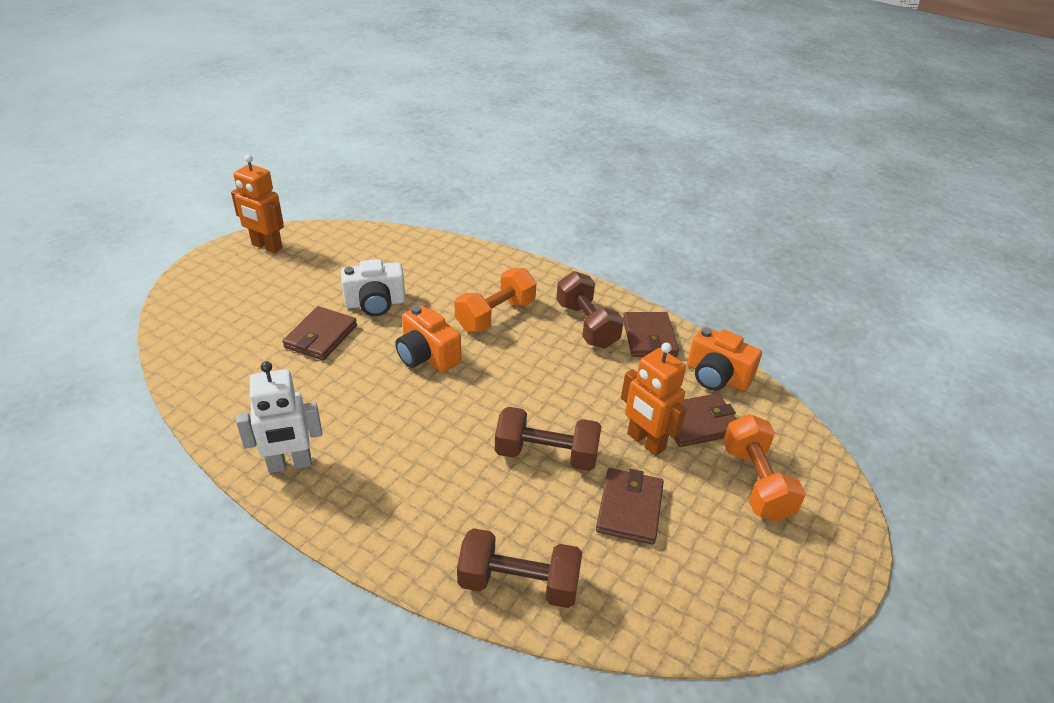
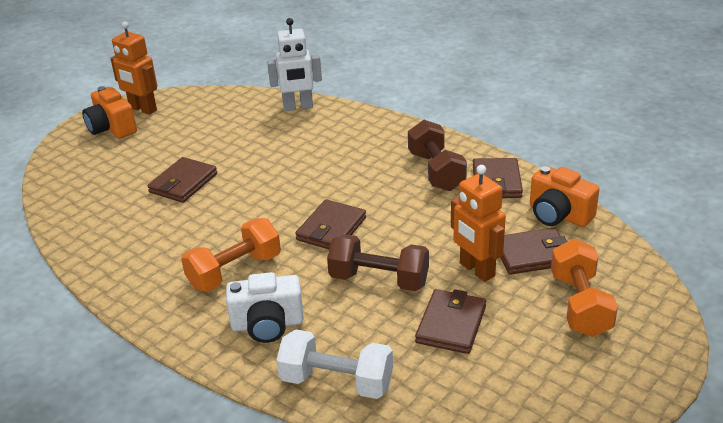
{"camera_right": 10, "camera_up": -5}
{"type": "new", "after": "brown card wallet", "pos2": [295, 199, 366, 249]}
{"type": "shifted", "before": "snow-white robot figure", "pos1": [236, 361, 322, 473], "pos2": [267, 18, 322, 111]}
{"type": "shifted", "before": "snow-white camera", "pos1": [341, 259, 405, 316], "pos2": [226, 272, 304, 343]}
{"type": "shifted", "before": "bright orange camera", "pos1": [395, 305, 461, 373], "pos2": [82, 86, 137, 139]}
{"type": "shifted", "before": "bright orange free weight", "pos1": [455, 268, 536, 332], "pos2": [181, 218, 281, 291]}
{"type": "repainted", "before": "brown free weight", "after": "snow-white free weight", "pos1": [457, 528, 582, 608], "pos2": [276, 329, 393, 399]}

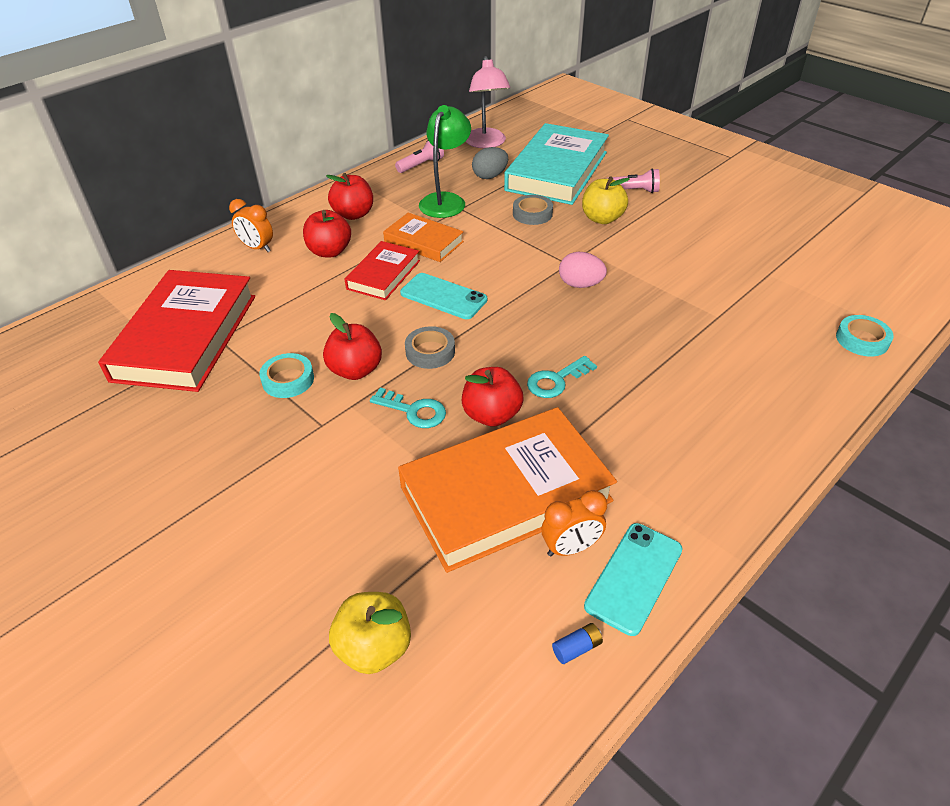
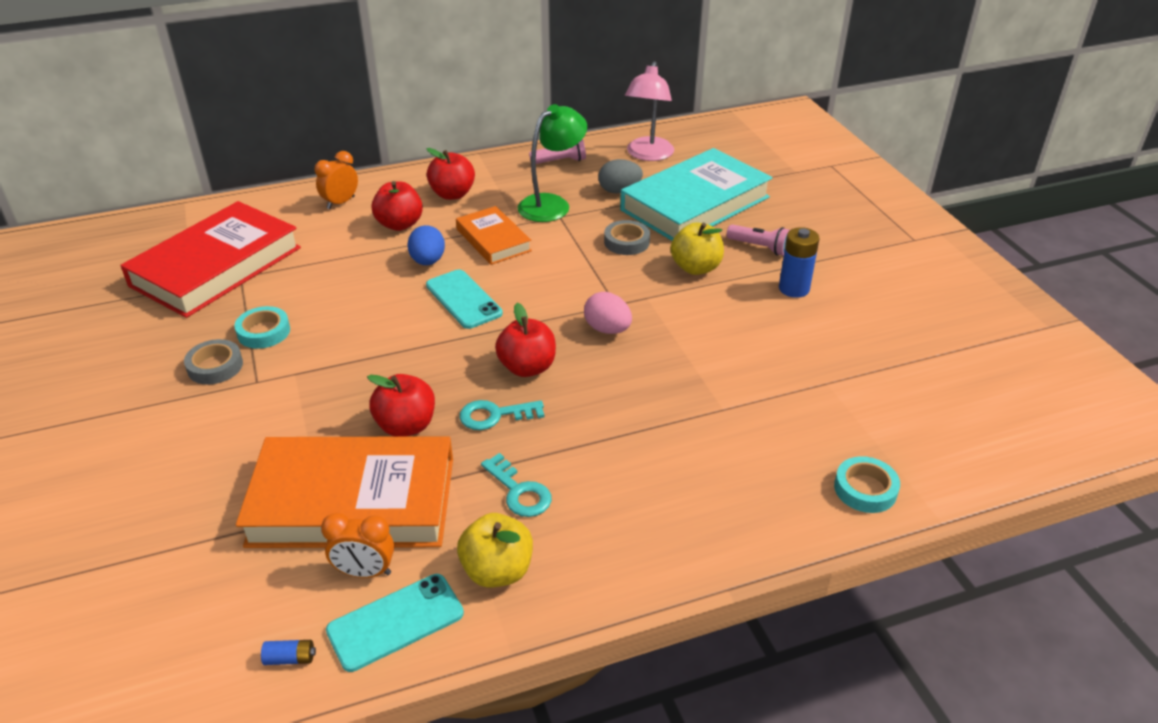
{"camera_right": 25, "camera_up": -5}
{"type": "new", "after": "cobalt battery", "pos2": [779, 227, 820, 298]}
{"type": "shifted", "before": "scarlet apple", "pos1": [323, 313, 382, 380], "pos2": [495, 303, 556, 377]}
{"type": "shifted", "before": "yellow apple", "pos1": [329, 592, 411, 674], "pos2": [457, 513, 533, 588]}
{"type": "shifted", "before": "turquoise door key", "pos1": [370, 388, 446, 428], "pos2": [481, 453, 552, 517]}
{"type": "shifted", "before": "gray tape", "pos1": [405, 326, 455, 369], "pos2": [184, 339, 243, 385]}
{"type": "swapped", "before": "scarlet book", "after": "cobalt egg shape", "pos1": [345, 241, 420, 300], "pos2": [408, 225, 445, 265]}
{"type": "rotated", "before": "bright orange bedside clock", "pos1": [229, 199, 273, 252], "pos2": [315, 151, 358, 209], "turn": 75}

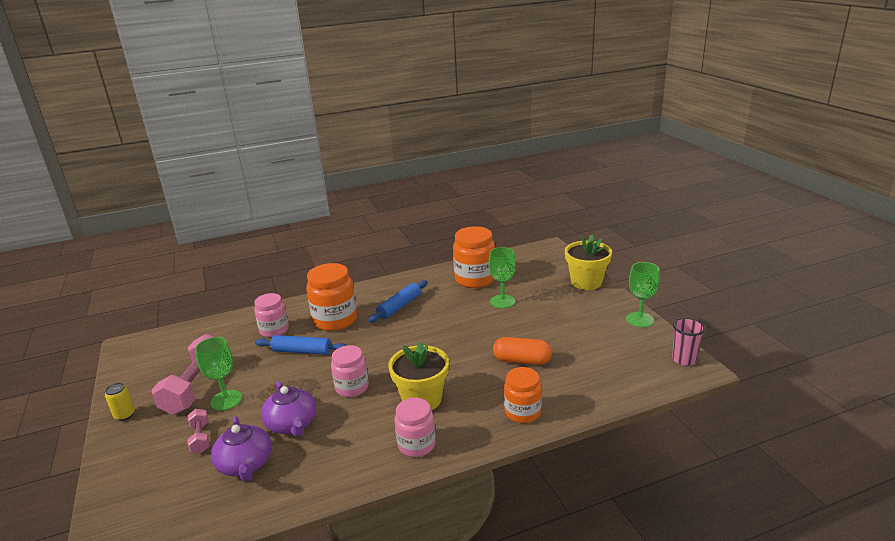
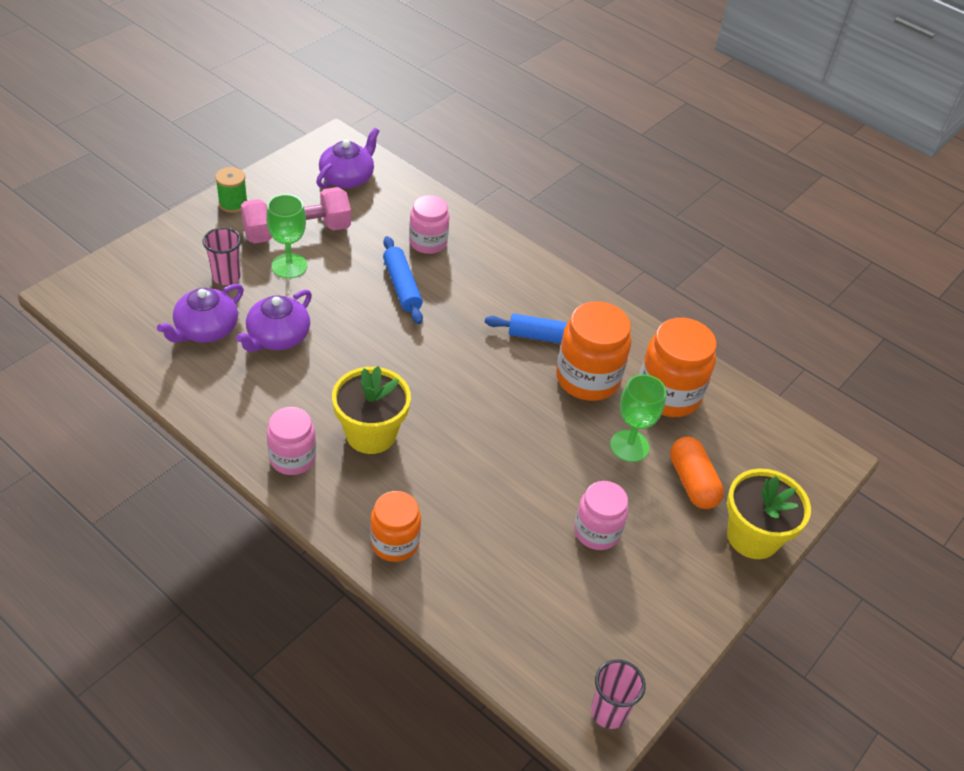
{"camera_right": 55, "camera_up": 20}
{"type": "gone", "before": "green goblet", "pos1": [626, 262, 660, 327]}
{"type": "new", "after": "purple tea pot", "pos2": [316, 128, 379, 188]}
{"type": "shifted", "before": "bright orange preserve jar", "pos1": [306, 263, 357, 331], "pos2": [556, 301, 631, 401]}
{"type": "shifted", "before": "rose-pink preserve jar", "pos1": [331, 345, 369, 397], "pos2": [574, 481, 629, 550]}
{"type": "shifted", "before": "bright orange capsule", "pos1": [493, 337, 552, 365], "pos2": [670, 437, 724, 509]}
{"type": "swapped", "before": "yellow tin", "after": "green reel of thread", "pos1": [105, 383, 135, 421], "pos2": [215, 167, 248, 213]}
{"type": "swapped", "before": "rose-pink free weight", "after": "rose-pink cup", "pos1": [187, 409, 210, 453], "pos2": [202, 227, 241, 285]}

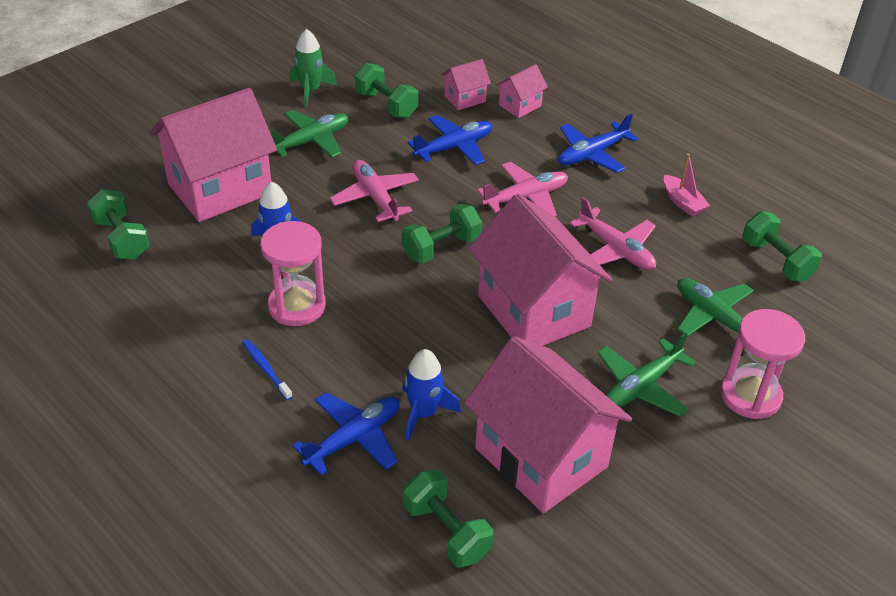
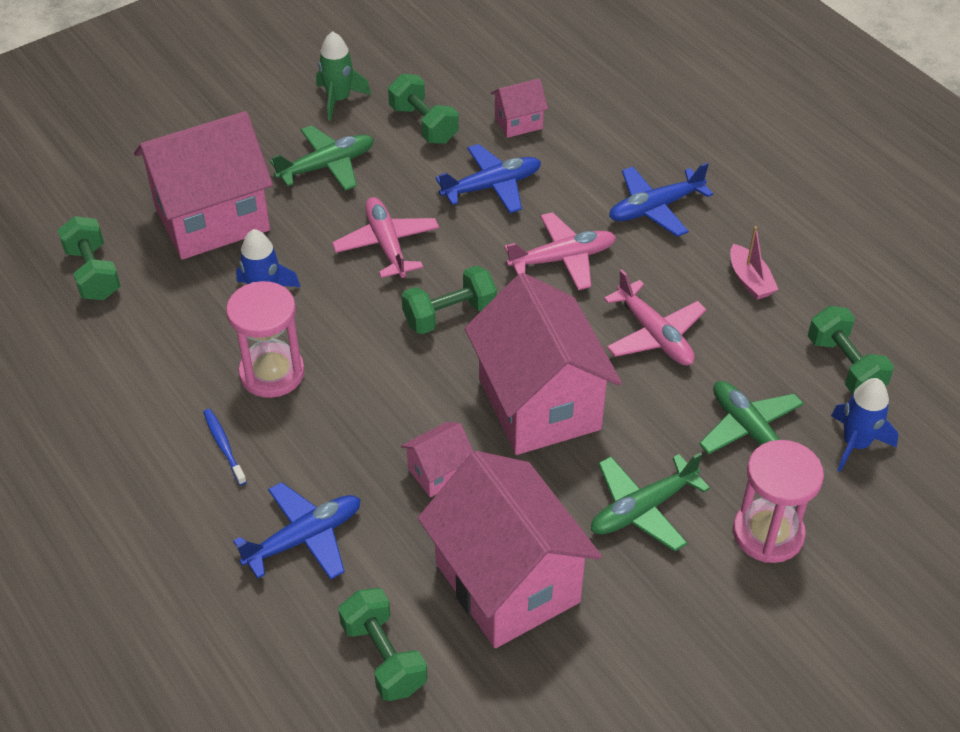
{"camera_right": 10, "camera_up": 5}
{"type": "shifted", "before": "cobalt rocket", "pos1": [402, 349, 461, 441], "pos2": [831, 378, 898, 472]}
{"type": "shifted", "before": "rose-pink toy house", "pos1": [496, 64, 548, 118], "pos2": [401, 422, 474, 497]}

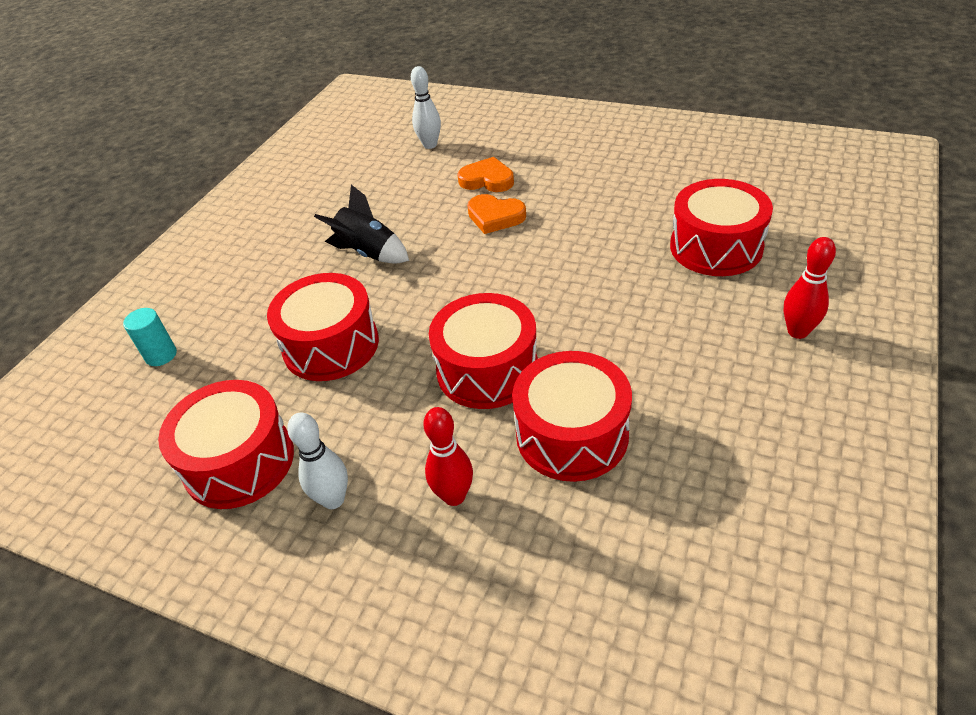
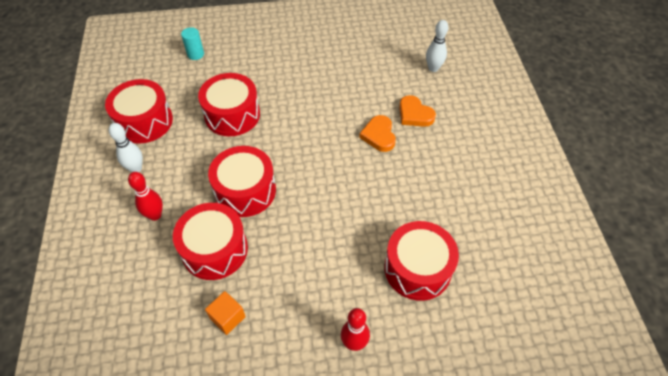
{"camera_right": 55, "camera_up": 10}
{"type": "gone", "before": "jet-black rocket", "pos1": [314, 185, 409, 264]}
{"type": "new", "after": "bright orange cube", "pos2": [205, 291, 246, 335]}
{"type": "rotated", "before": "bright orange heart shape", "pos1": [457, 157, 514, 192], "pos2": [399, 95, 436, 127], "turn": 150}

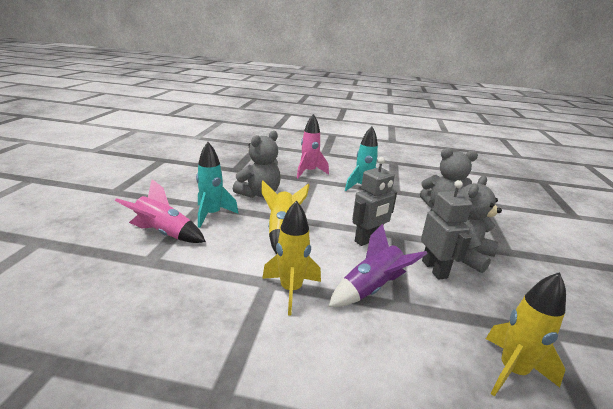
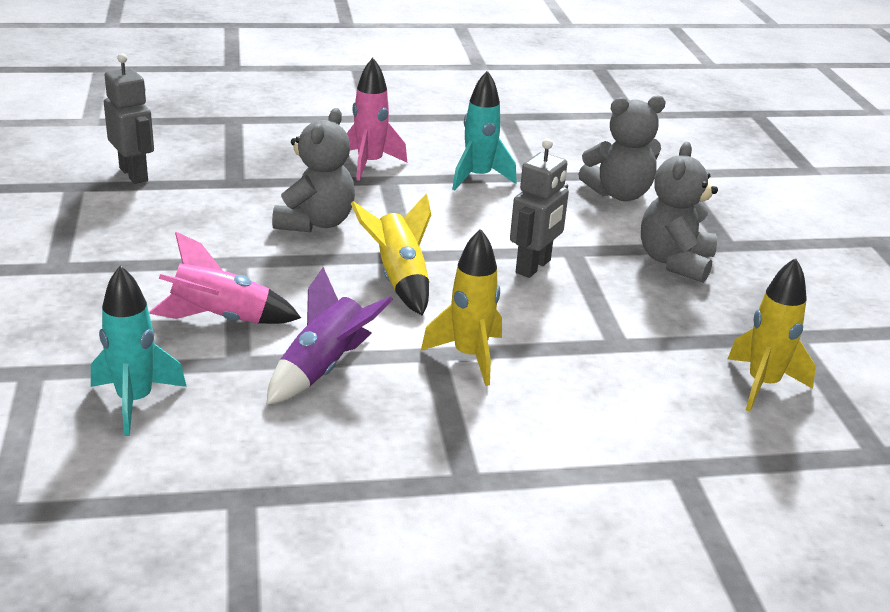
{"camera_right": -20, "camera_up": 5}
{"type": "shifted", "before": "turquoise rocket", "pos1": [196, 142, 239, 228], "pos2": [91, 265, 187, 436]}
{"type": "shifted", "before": "purple rocket", "pos1": [329, 224, 428, 307], "pos2": [266, 267, 393, 405]}
{"type": "shifted", "before": "gray robot figure", "pos1": [421, 180, 472, 280], "pos2": [104, 53, 154, 184]}

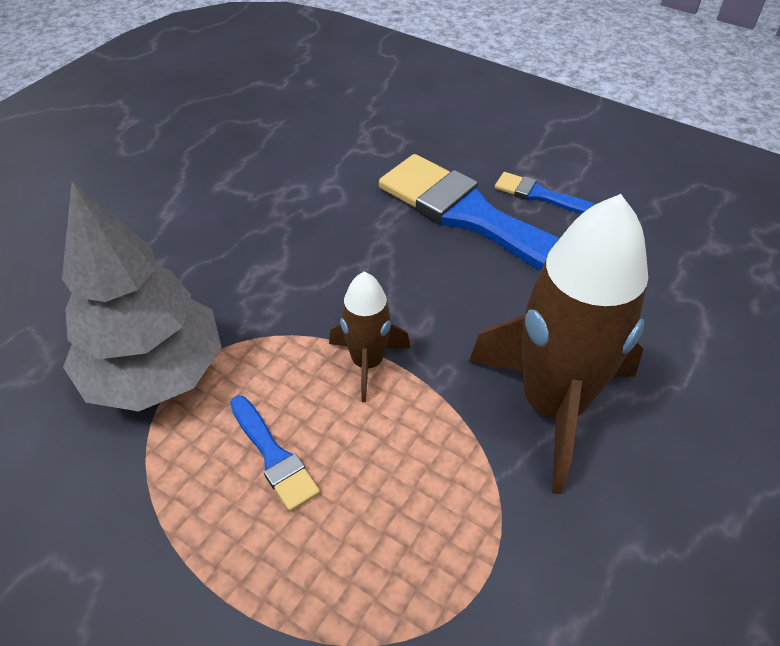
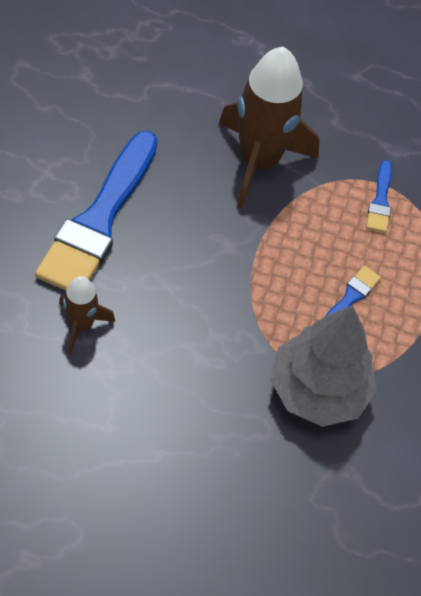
{"camera_right": -115, "camera_up": 10}
{"type": "shifted", "before": "brown rocket", "pos1": [329, 272, 410, 402], "pos2": [59, 276, 115, 355]}
{"type": "shifted", "before": "cobalt paint brush", "pos1": [495, 172, 595, 214], "pos2": [366, 160, 392, 233]}

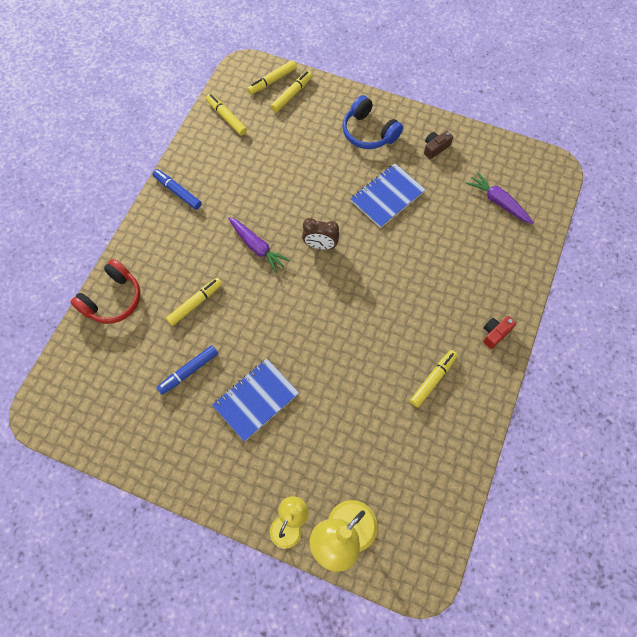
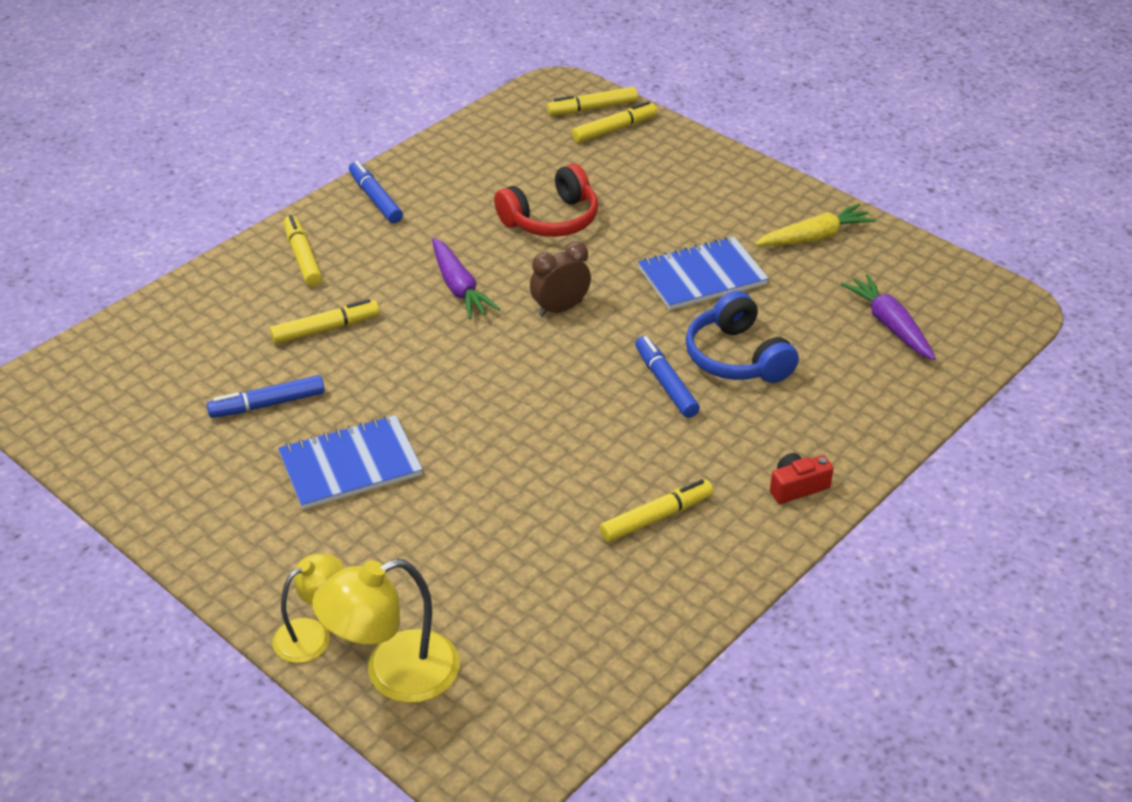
{"camera_right": 20, "camera_up": -25}
{"type": "new", "after": "cobalt felt pen", "pos2": [635, 336, 700, 418]}
{"type": "shifted", "before": "scarlet headphones", "pos1": [70, 259, 141, 324], "pos2": [494, 163, 598, 237]}
{"type": "shifted", "before": "yellow felt pen", "pos1": [206, 94, 247, 136], "pos2": [284, 215, 322, 286]}
{"type": "shifted", "before": "cobalt headphones", "pos1": [342, 95, 403, 149], "pos2": [686, 291, 799, 383]}
{"type": "swapped", "before": "brown camera", "after": "yellow root vegetable", "pos1": [424, 131, 453, 159], "pos2": [755, 204, 876, 246]}
{"type": "rotated", "before": "brown bedside clock", "pos1": [302, 218, 339, 250], "pos2": [530, 242, 591, 317], "turn": 120}

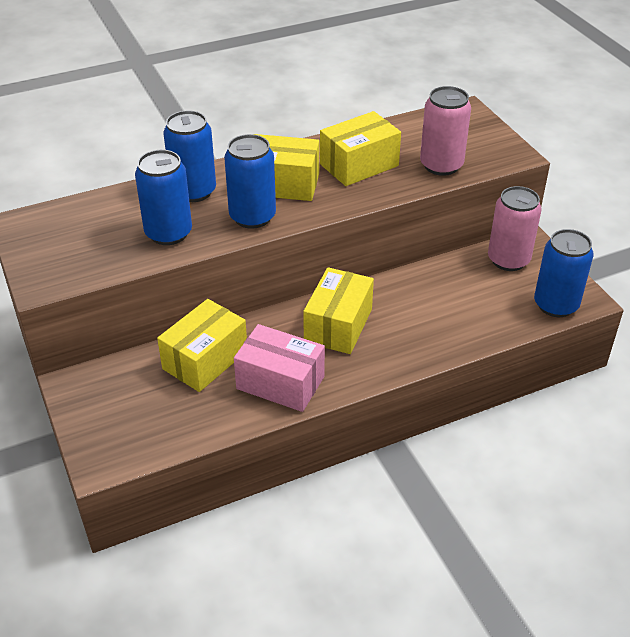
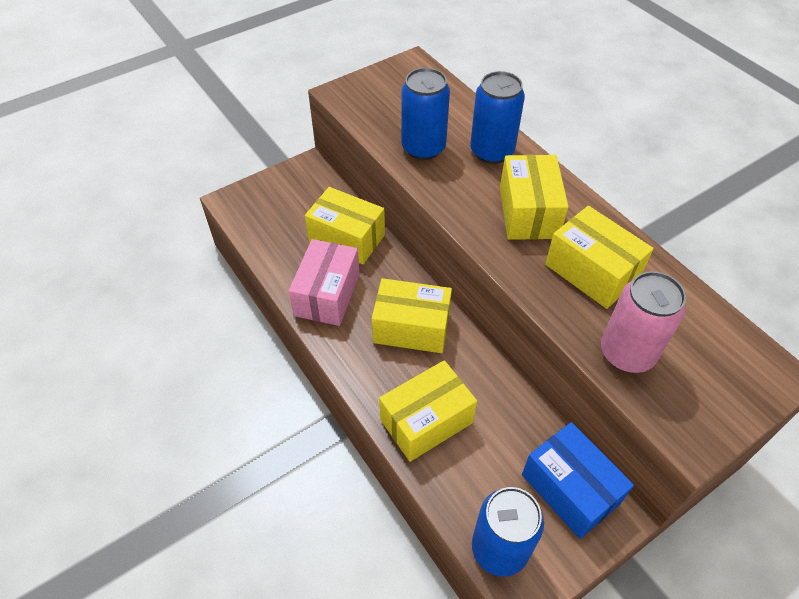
{"camera_right": 80, "camera_up": 10}
{"type": "gone", "before": "cobalt tin", "pos1": [224, 134, 276, 229]}
{"type": "new", "after": "yellow parcel", "pos2": [379, 360, 477, 462]}
{"type": "swapped", "before": "rose-pink tin", "after": "cobalt parcel", "pos1": [488, 186, 542, 271], "pos2": [522, 422, 634, 539]}

